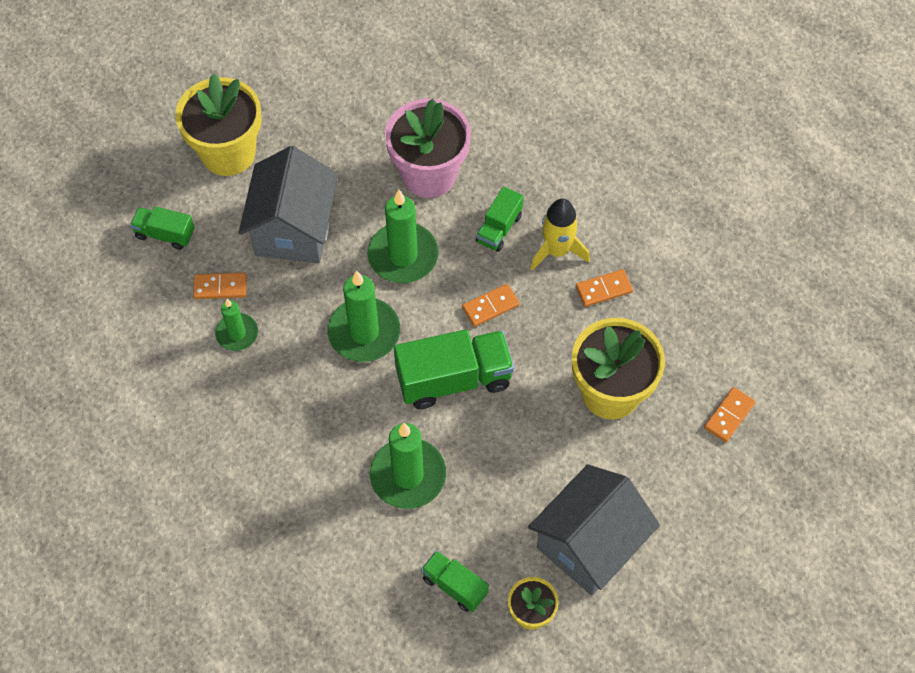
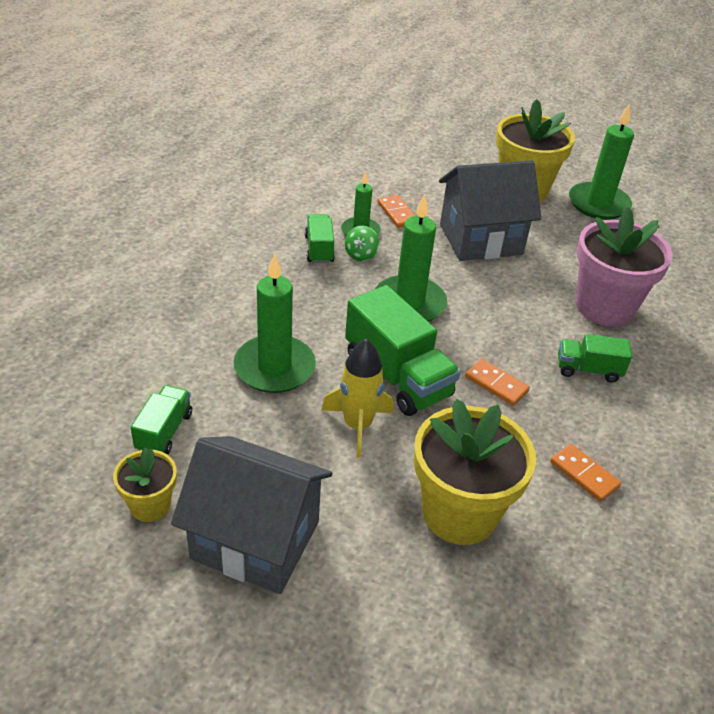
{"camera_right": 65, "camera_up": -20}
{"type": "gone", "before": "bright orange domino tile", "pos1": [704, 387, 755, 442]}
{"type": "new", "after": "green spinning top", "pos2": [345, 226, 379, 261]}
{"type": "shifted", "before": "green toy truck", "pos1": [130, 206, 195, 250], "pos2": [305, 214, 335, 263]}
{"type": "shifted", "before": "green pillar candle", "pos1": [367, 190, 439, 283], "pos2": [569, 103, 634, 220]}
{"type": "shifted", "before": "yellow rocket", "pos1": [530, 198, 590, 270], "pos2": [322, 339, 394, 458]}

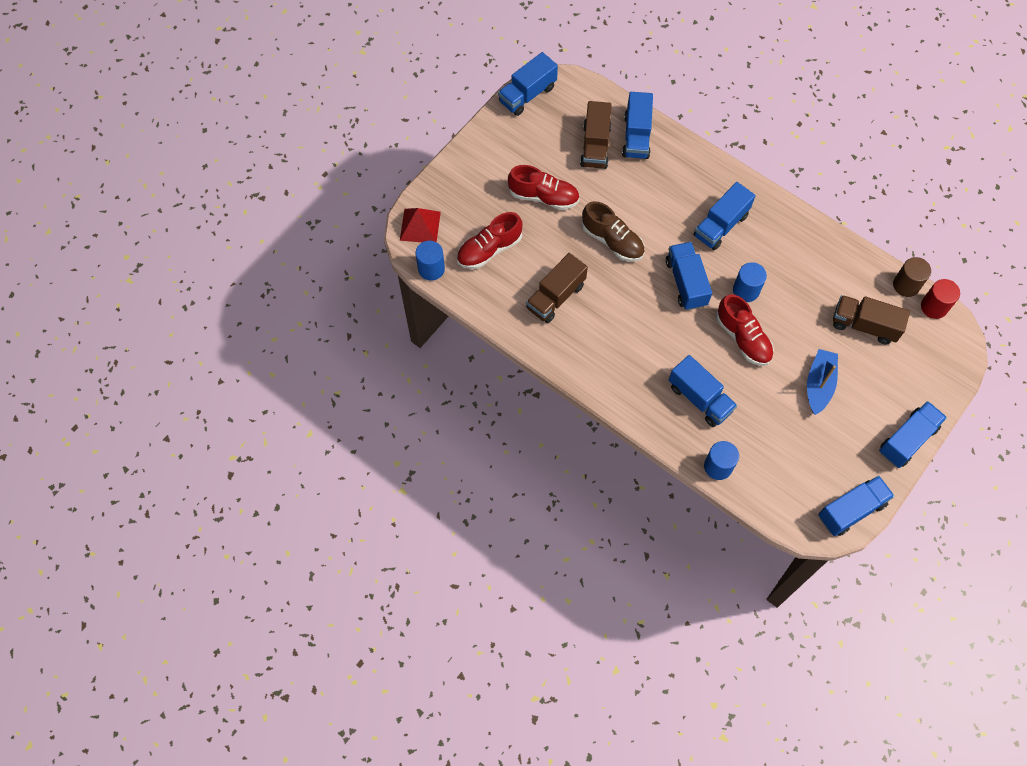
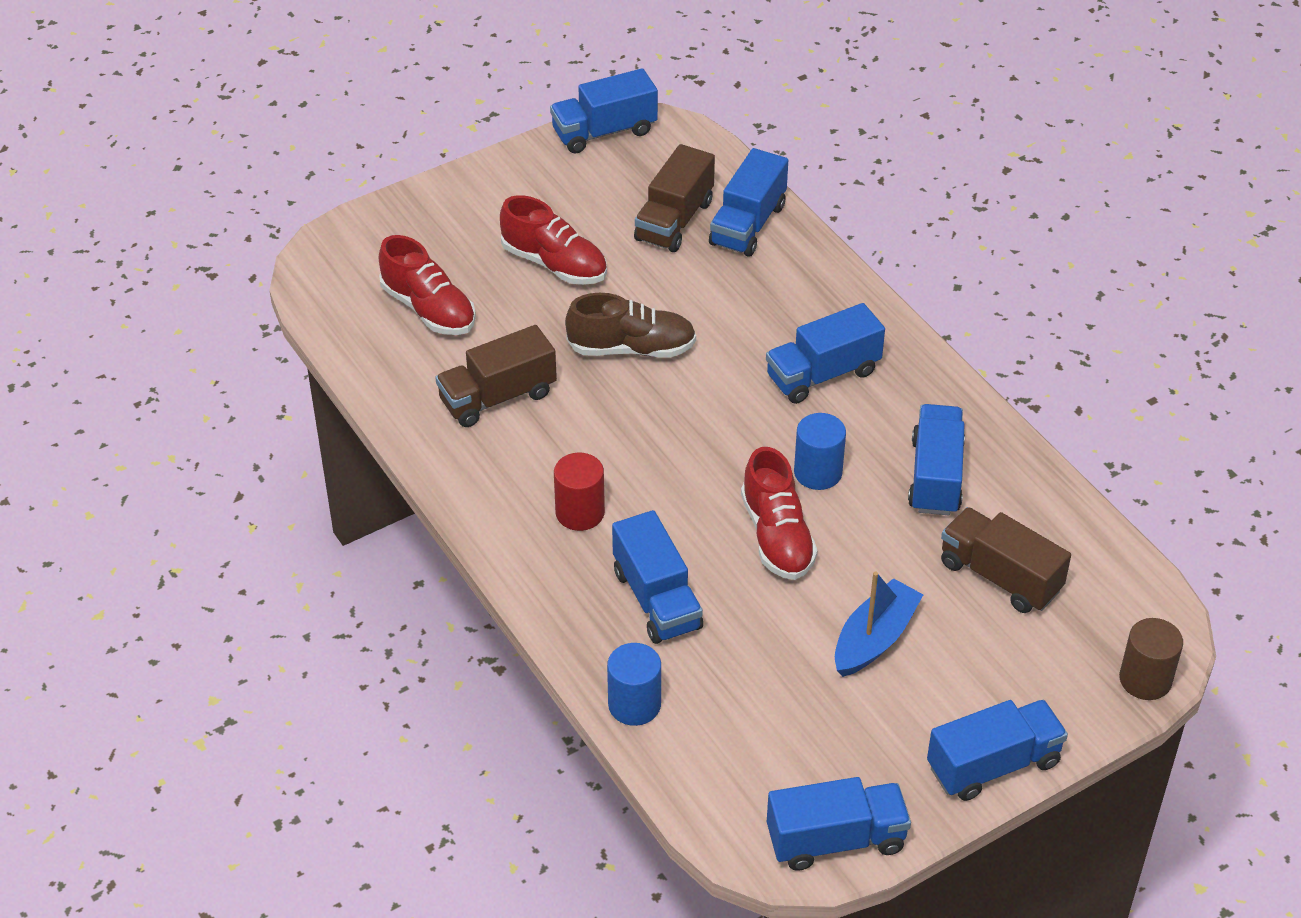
{"camera_right": 20, "camera_up": -20}
{"type": "gone", "before": "scarlet pyramid shape", "pos1": [400, 208, 441, 242]}
{"type": "gone", "before": "cobalt cylinder", "pos1": [416, 241, 445, 281]}
{"type": "shifted", "before": "cobalt toy truck", "pos1": [666, 242, 712, 310], "pos2": [908, 404, 965, 515]}
{"type": "shifted", "before": "brown cylinder", "pos1": [893, 257, 931, 297], "pos2": [1119, 618, 1183, 700]}
{"type": "shifted", "before": "scarlet cylinder", "pos1": [921, 279, 960, 319], "pos2": [554, 453, 605, 531]}
{"type": "rotated", "before": "scarlet sneaker", "pos1": [457, 212, 522, 269], "pos2": [378, 235, 476, 335], "turn": -120}
{"type": "rotated", "before": "brown sneaker", "pos1": [582, 201, 645, 262], "pos2": [565, 293, 696, 358], "turn": -60}

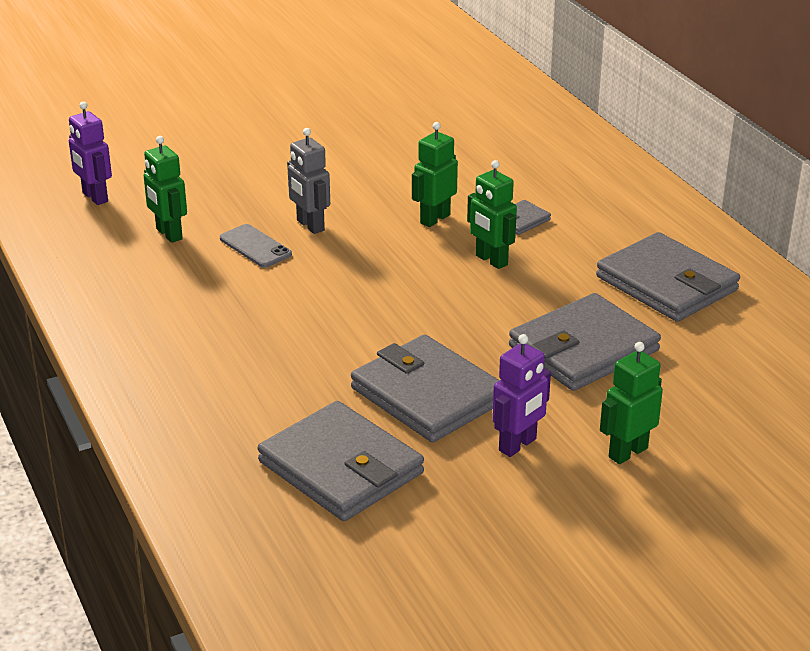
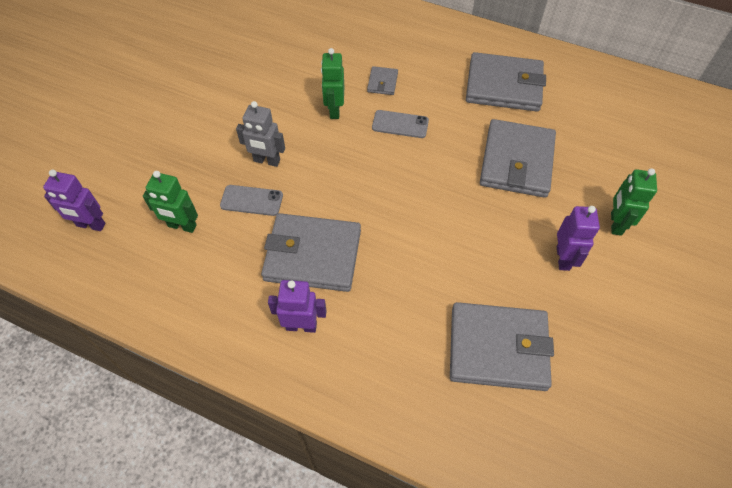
{"camera_right": -40, "camera_up": 25}
{"type": "new", "after": "purple robot figure", "pos2": [268, 280, 326, 333]}
{"type": "shifted", "before": "gray card wallet", "pos1": [351, 334, 500, 442], "pos2": [261, 213, 361, 292]}
{"type": "swapped", "before": "green robot figure", "after": "gray smartphone", "pos1": [467, 160, 517, 269], "pos2": [372, 110, 429, 138]}

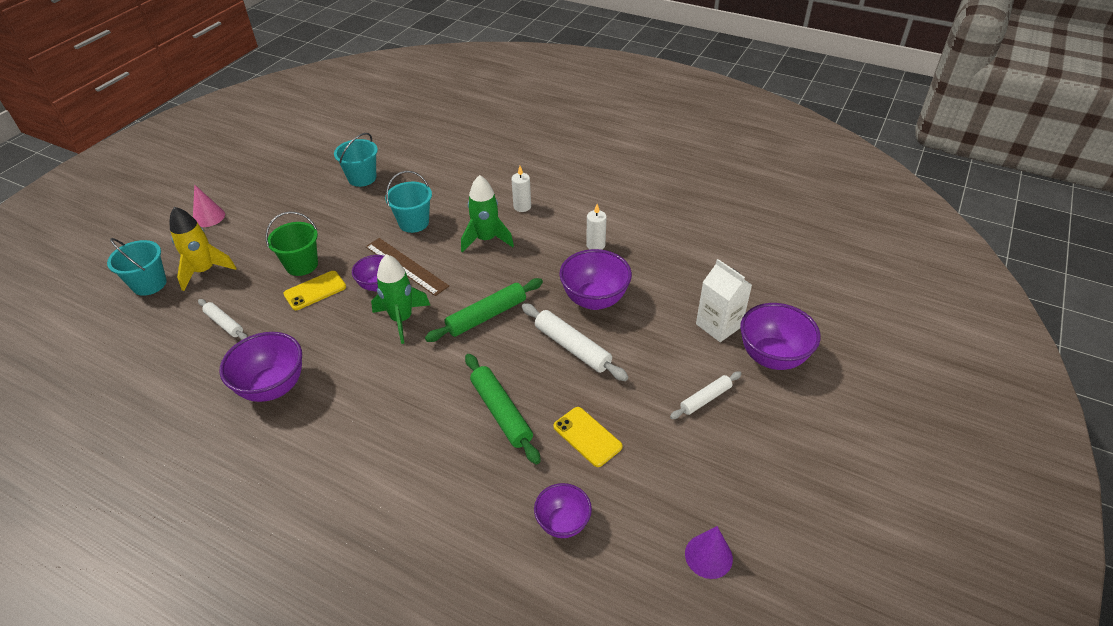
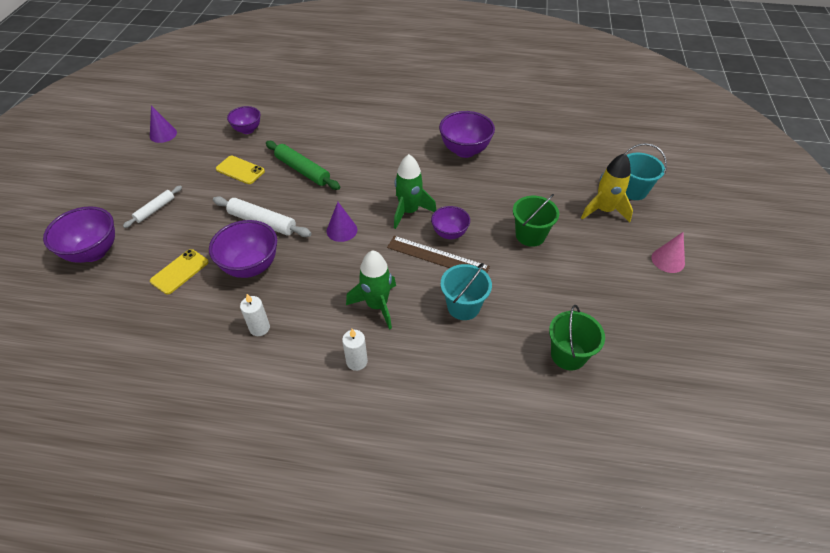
{"camera_right": 160, "camera_up": 5}
{"type": "gone", "before": "snow-white rolling pin", "pos1": [198, 299, 248, 340]}
{"type": "gone", "before": "snow-white milk carton", "pos1": [696, 259, 752, 342]}
{"type": "shifted", "before": "yellow smartphone", "pos1": [283, 271, 346, 310], "pos2": [150, 249, 208, 294]}
{"type": "swapped", "before": "green rolling pin", "after": "purple solid cone", "pos1": [425, 278, 543, 342], "pos2": [326, 202, 357, 242]}
{"type": "repainted", "before": "turquoise pail", "after": "green pail", "pos1": [334, 133, 378, 187], "pos2": [549, 305, 605, 370]}

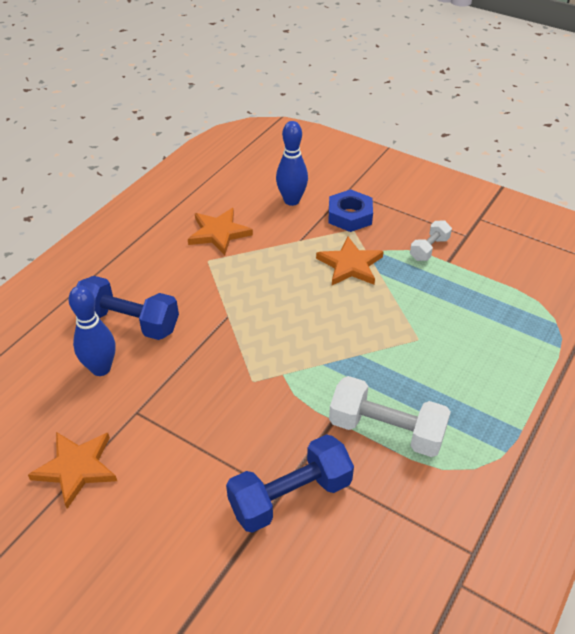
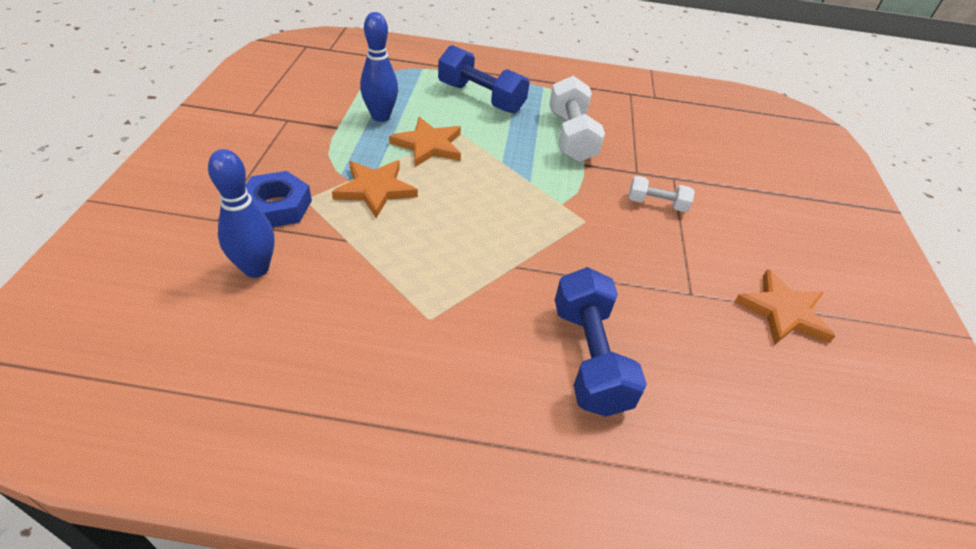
{"camera_right": -120, "camera_up": 0}
{"type": "shifted", "before": "cobalt skittle", "pos1": [69, 286, 115, 376], "pos2": [360, 12, 398, 122]}
{"type": "shifted", "before": "bright orange five-pointed star", "pos1": [188, 208, 253, 255], "pos2": [389, 117, 461, 167]}
{"type": "shifted", "before": "cobalt free weight", "pos1": [226, 434, 354, 533], "pos2": [438, 45, 530, 113]}
{"type": "shifted", "before": "snow-white free weight", "pos1": [410, 220, 452, 261], "pos2": [628, 176, 695, 212]}

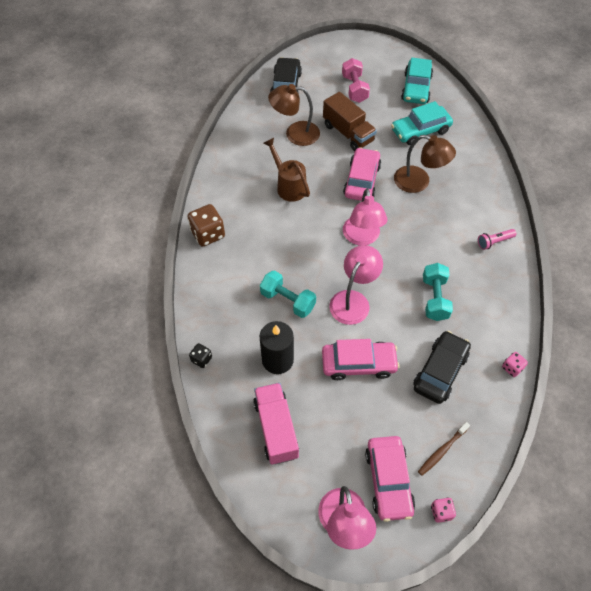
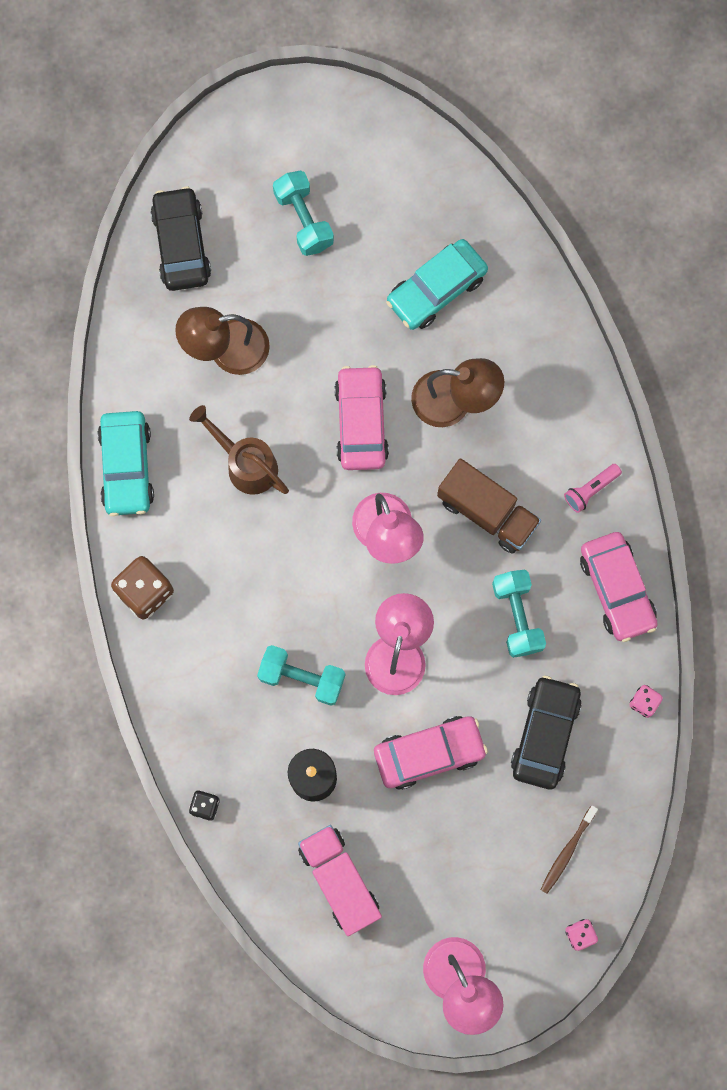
{"camera_right": -15, "camera_up": 20}
{"type": "shifted", "before": "brown toy truck", "pos1": [323, 92, 377, 151], "pos2": [437, 459, 541, 554]}
{"type": "shifted", "before": "rose-pink automobile", "pos1": [365, 436, 415, 522], "pos2": [580, 532, 658, 642]}
{"type": "shifted", "before": "turquoise automobile", "pos1": [401, 58, 433, 104], "pos2": [97, 411, 154, 516]}
{"type": "repainted", "before": "rose-pink free weight", "after": "turquoise free weight", "pos1": [342, 58, 370, 103], "pos2": [273, 170, 334, 256]}

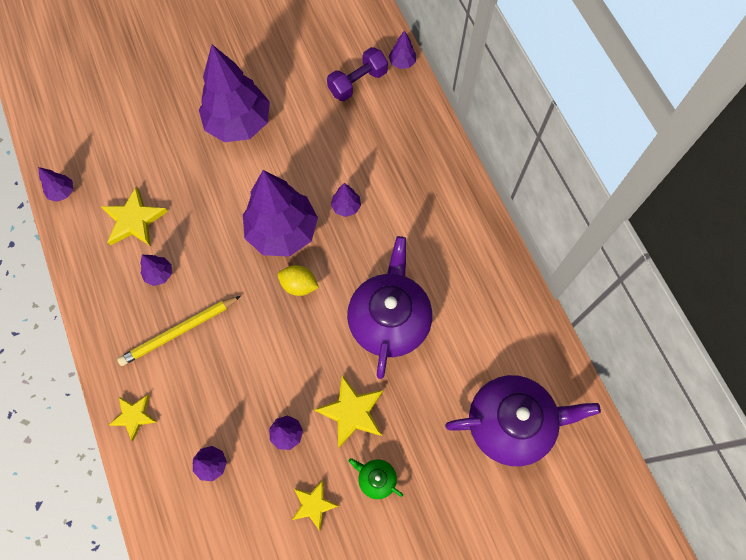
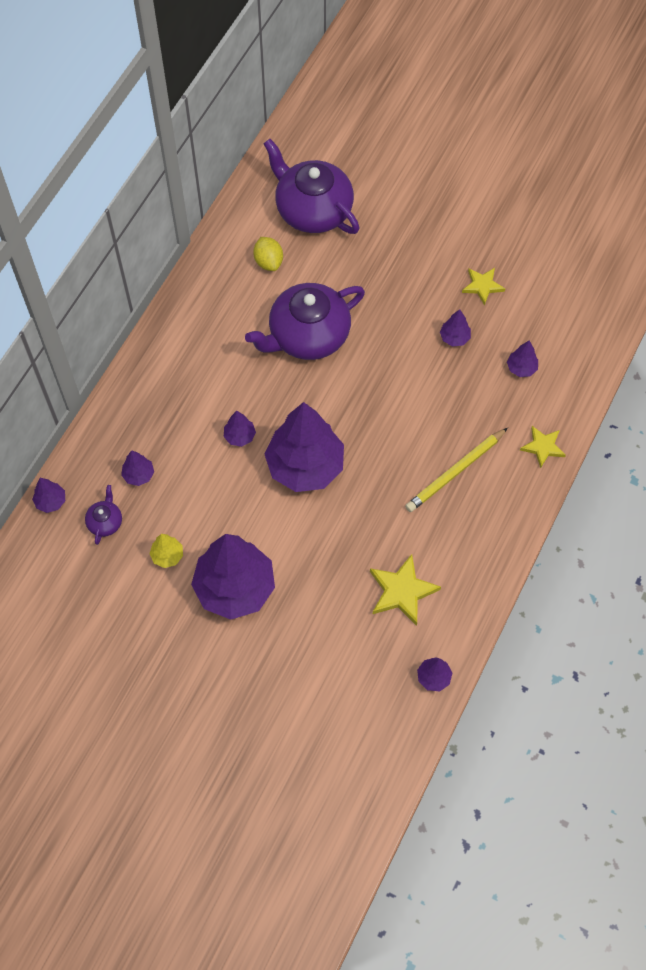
{"camera_right": -130, "camera_up": -5}
{"type": "gone", "before": "yellow five-pointed star", "pos1": [314, 375, 383, 448]}
{"type": "gone", "before": "green tea pot", "pos1": [349, 458, 403, 499]}
{"type": "new", "after": "yellow tree", "pos2": [149, 534, 183, 568]}
{"type": "shifted", "before": "purple tree", "pos1": [140, 255, 172, 286], "pos2": [121, 450, 154, 486]}
{"type": "shifted", "before": "yellow citrus fruit", "pos1": [278, 265, 319, 296], "pos2": [253, 237, 283, 271]}
{"type": "swapped", "before": "purple free weight", "after": "purple tea pot", "pos1": [327, 47, 388, 101], "pos2": [85, 485, 122, 545]}
{"type": "rotated", "before": "yellow wooden pencil", "pos1": [117, 296, 241, 366], "pos2": [405, 428, 508, 512], "turn": 120}

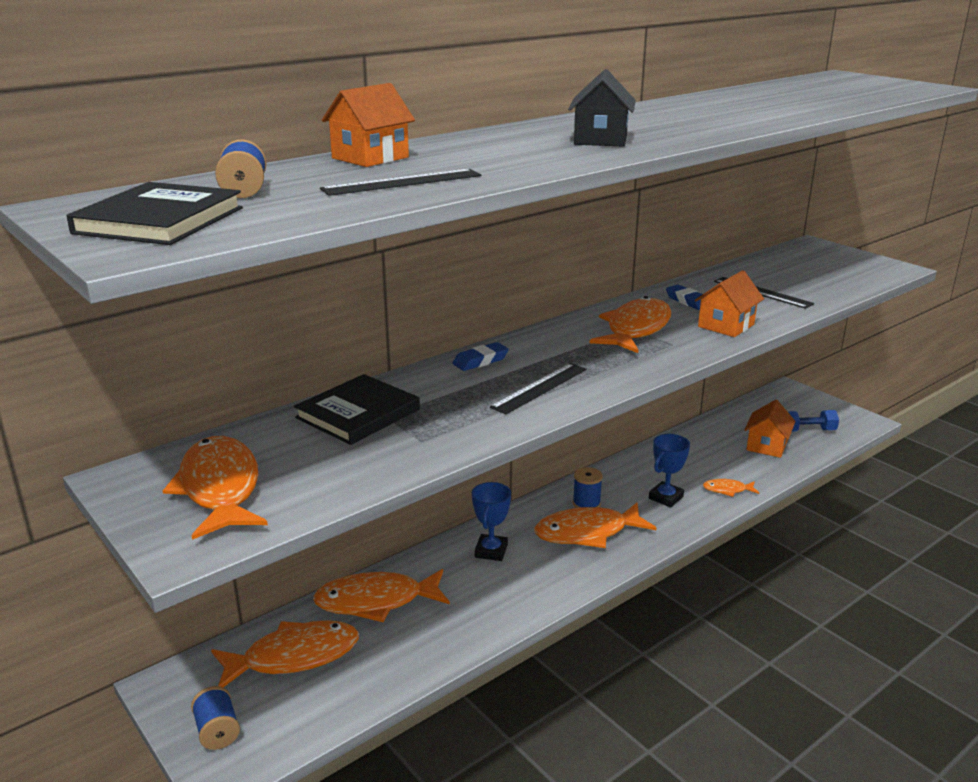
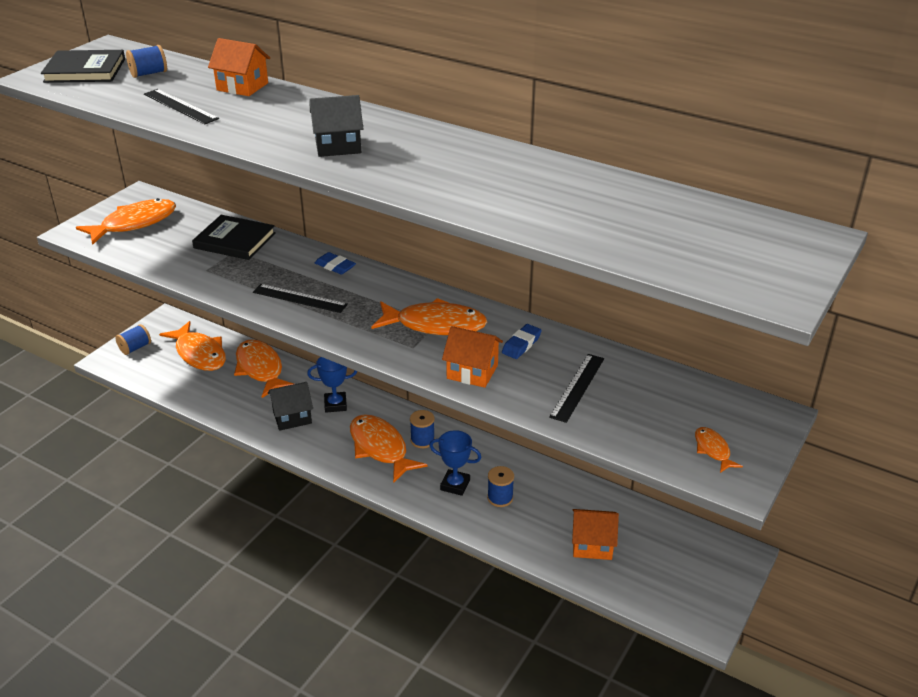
{"camera_right": 70, "camera_up": 10}
{"type": "gone", "before": "cobalt free weight", "pos1": [788, 410, 839, 432]}
{"type": "new", "after": "jet-black toy house", "pos2": [268, 382, 313, 431]}
{"type": "new", "after": "cobalt reel of thread", "pos2": [487, 466, 514, 507]}
{"type": "shifted", "before": "bright orange fish", "pos1": [703, 479, 759, 497], "pos2": [695, 427, 743, 473]}

